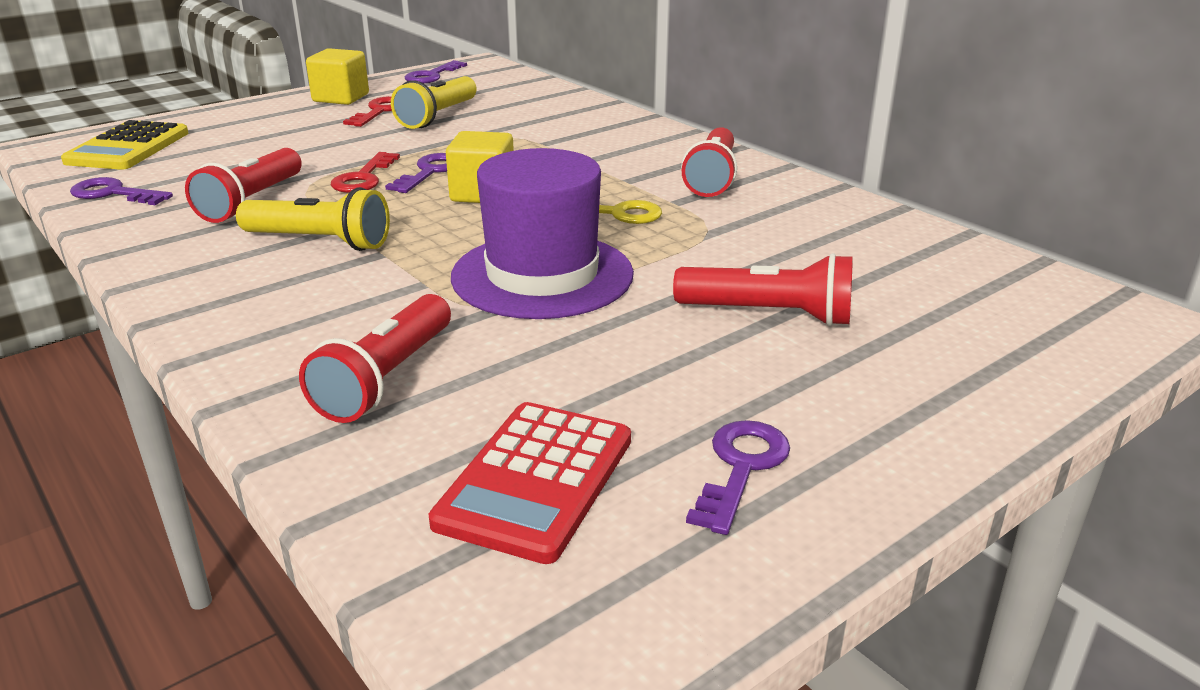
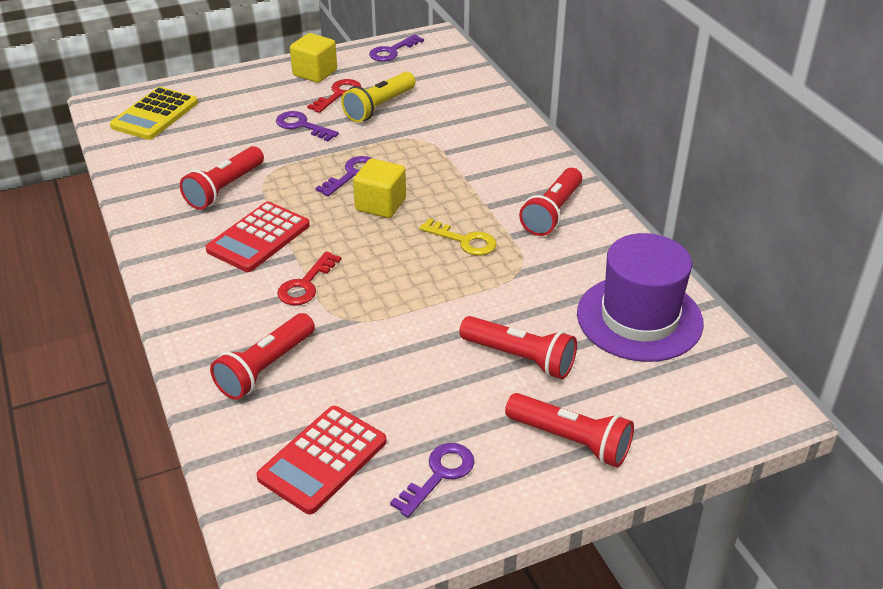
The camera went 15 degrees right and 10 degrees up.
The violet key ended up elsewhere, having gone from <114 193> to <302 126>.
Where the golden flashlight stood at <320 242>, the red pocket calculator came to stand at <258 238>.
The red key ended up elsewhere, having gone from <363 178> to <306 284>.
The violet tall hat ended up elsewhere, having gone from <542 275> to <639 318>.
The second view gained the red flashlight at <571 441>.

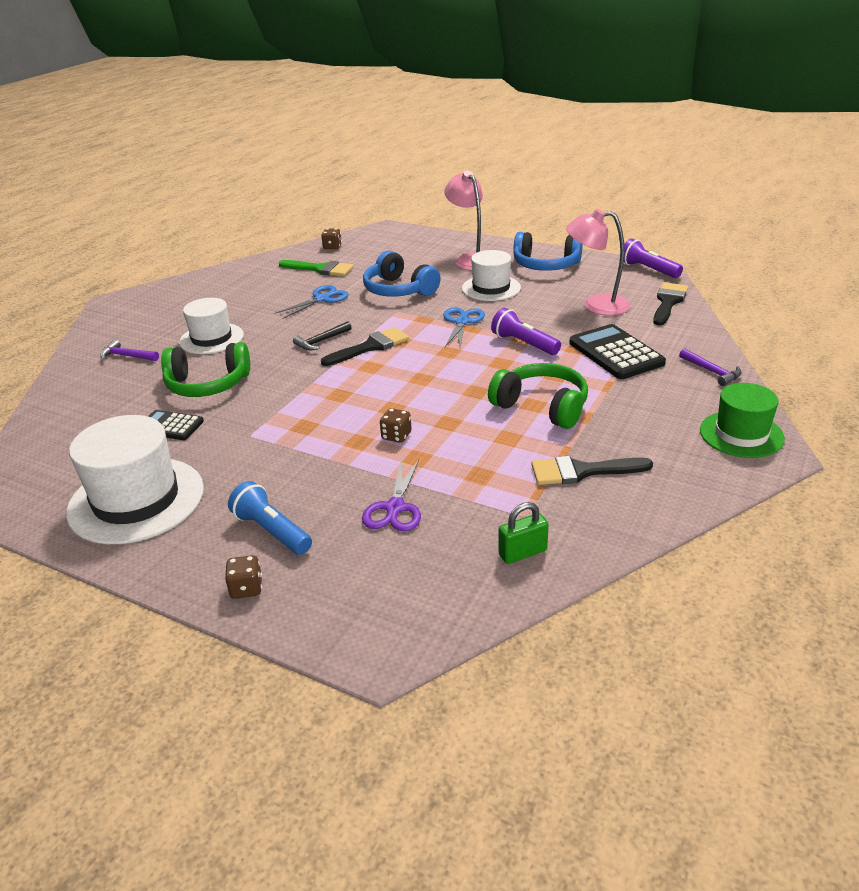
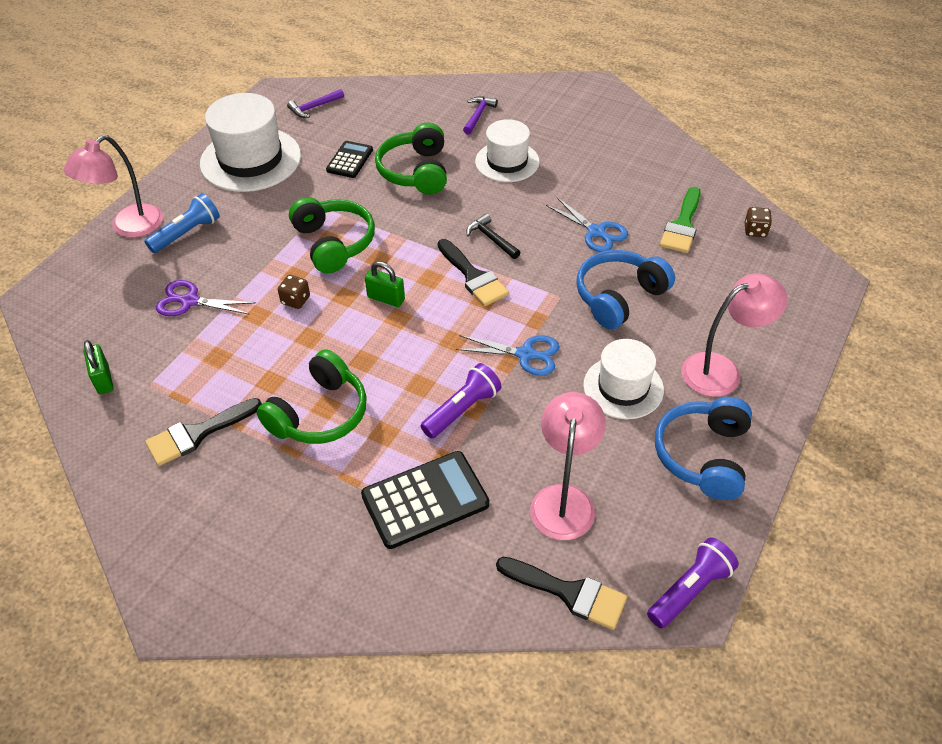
The camera went 90 degrees right and 15 degrees up.
Where the brown dice stood at <246 588>, the pink reading lamp came to stand at <129 227>.
The black brush at <582 471> ended up facing another way, 120 degrees counterclockwise from before.
The violet carpenter's hammer ended up elsewhere, having gone from <712 372> to <314 107>.
The second view lost the green tall hat at <741 434>.
The second view gained the green headset at <334 243>.
The second view gained the green padlock at <386 298>.

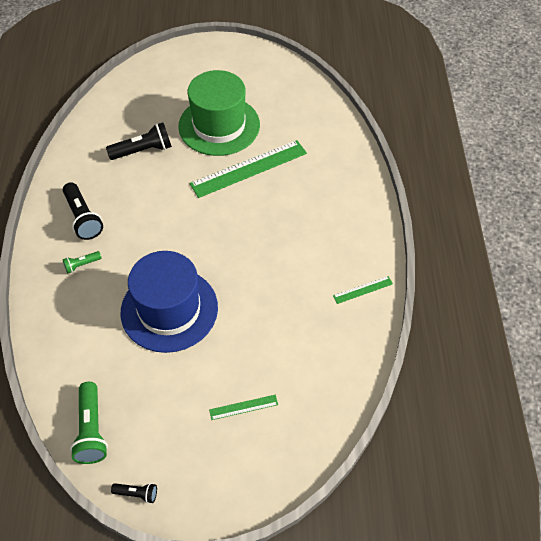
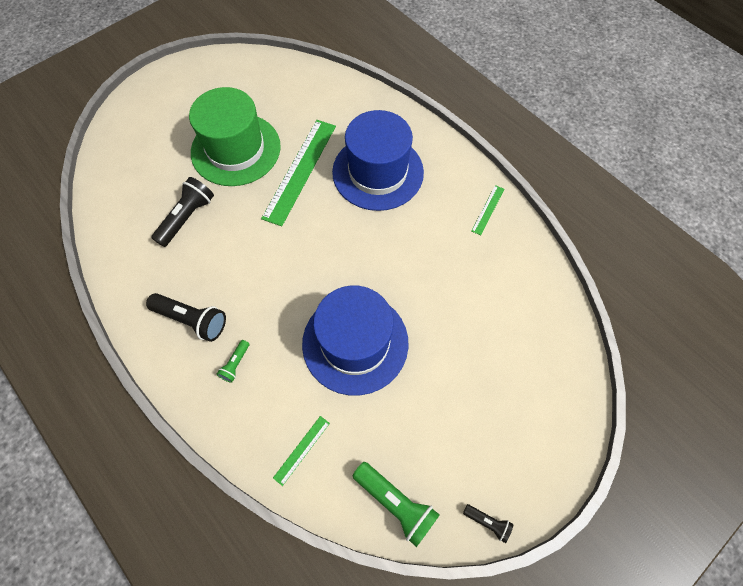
The camera went 40 degrees left and 10 degrees up.
The black flashlight at <137 493> ended up facing another way, 60 degrees clockwise from before.
The green straightedge ended up elsewhere, having gone from <243 407> to <301 450>.
The second view gained the cobalt tall hat at <378 172>.

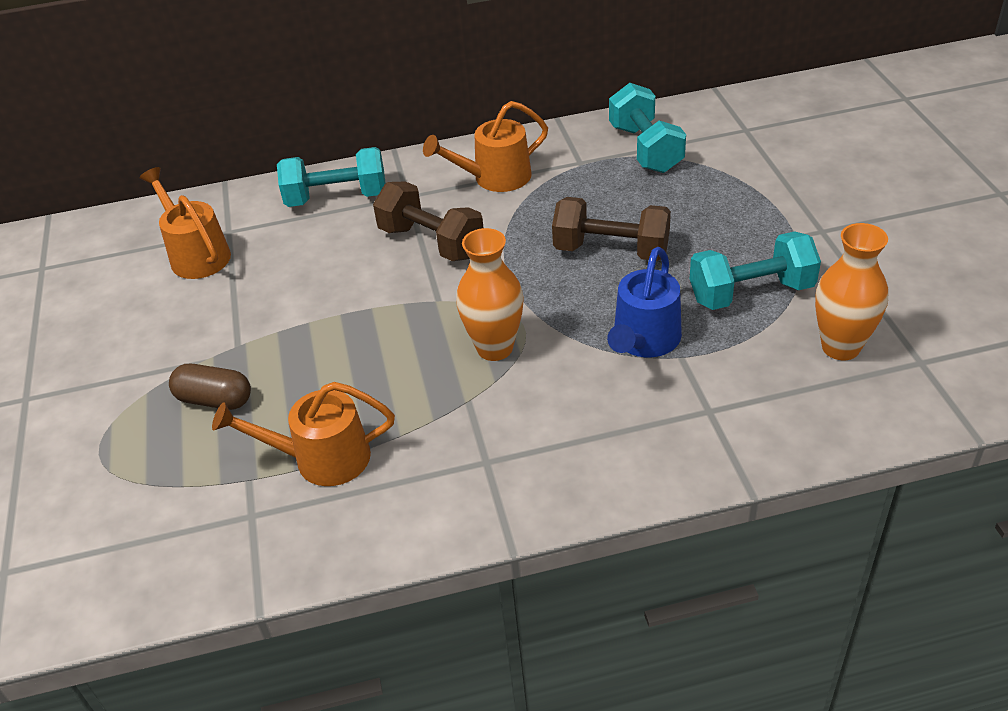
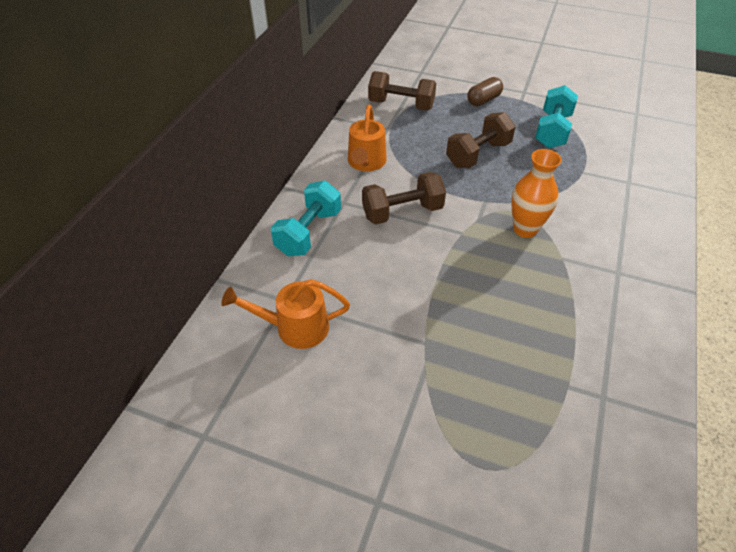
The camera went 60 degrees left and 5 degrees up.
The brown pill ended up elsewhere, having gone from <215 399> to <483 100>.
The second view lost the orange sprinkling can at <321 459>.
The second view lost the cobalt sprinkling can at <644 341>.
What was the turquoise dumbbell at <645 149> turned into the brown dumbbell at <401 105>.
The second view lost the orange flower vase at <840 347>.

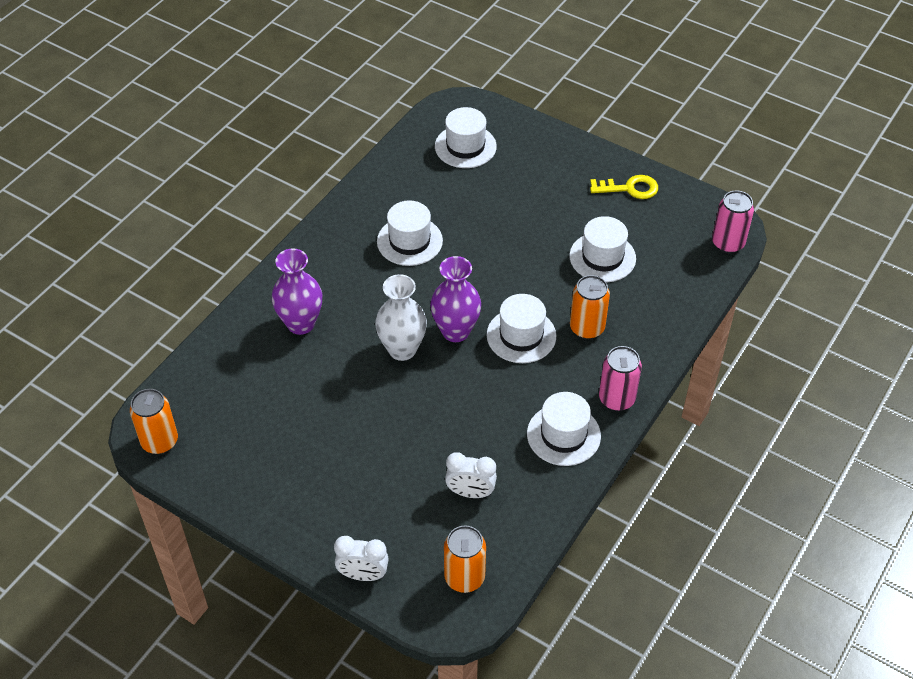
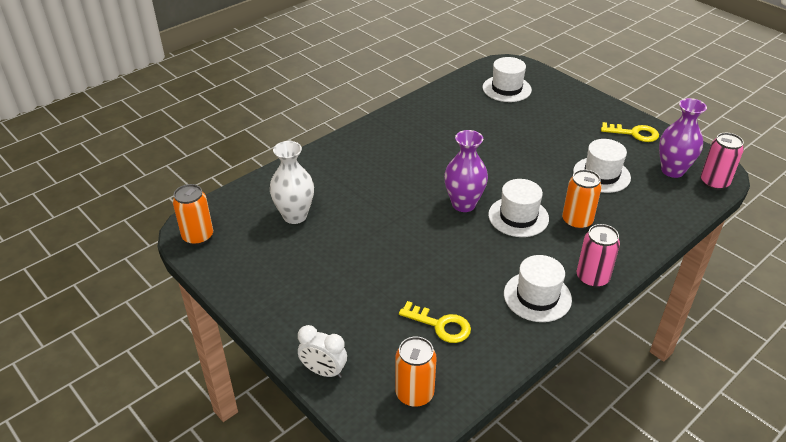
The camera went 15 degrees right and 10 degrees down.
The violet flower vase ended up elsewhere, having gone from <301 323> to <672 170>.
The pure white flower vase ended up elsewhere, having gone from <402 349> to <295 216>.
The second view lost the pure white tall hat at <409 241>.
Where the pure white bedside clock stood at <470 493>, the golden key came to stand at <441 325>.

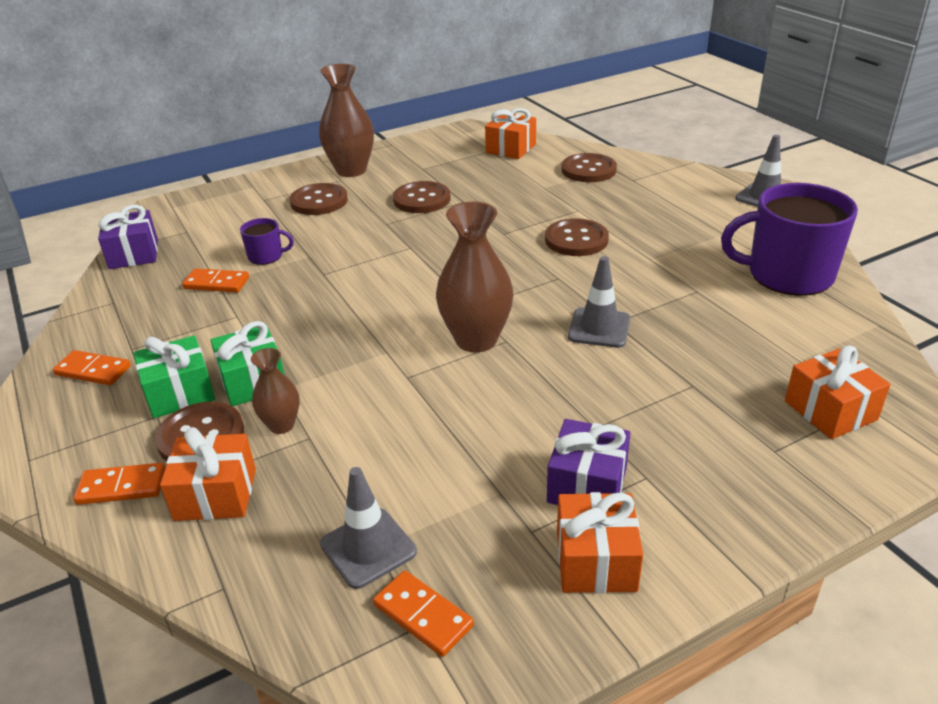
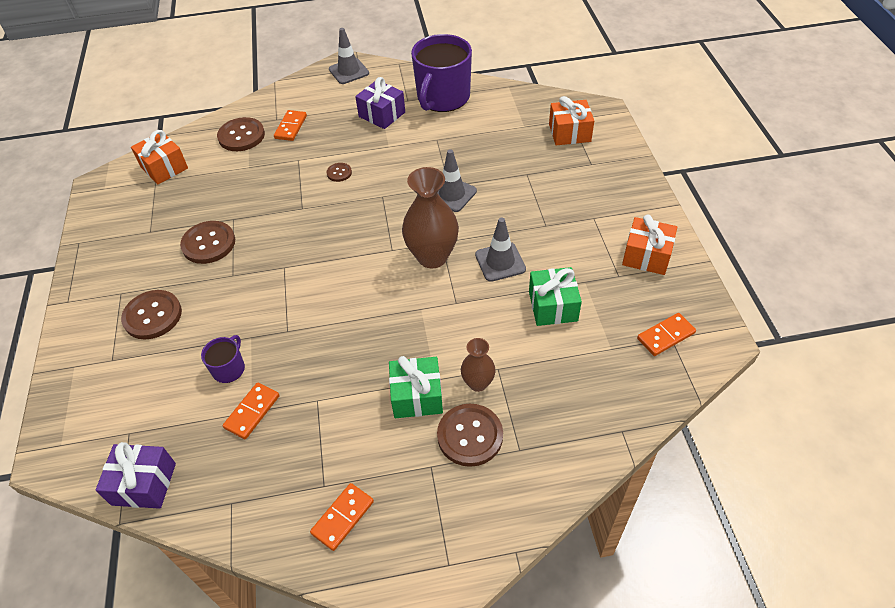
The camera went 70 degrees left and 15 degrees up.
The orange domino ended up elsewhere, having gone from <122 487> to <291 127>.
The green wrapped gift ended up elsewhere, having gone from <180 393> to <553 306>.
The second view lost the orange wrapped gift at <215 494>.
The second view lost the brown flower vase at <351 170>.
The grey road cone ended up elsewhere, having gone from <368 548> to <500 262>.
The size of the brown sewing button at <576 240> changed by a factor of 0.51.
The violet wrapped gift ended up elsewhere, having gone from <587 485> to <382 114>.

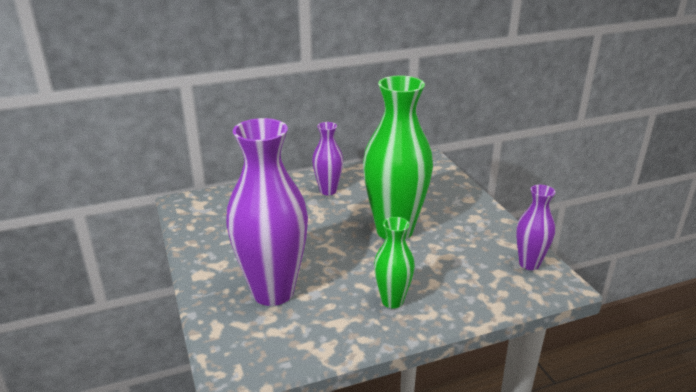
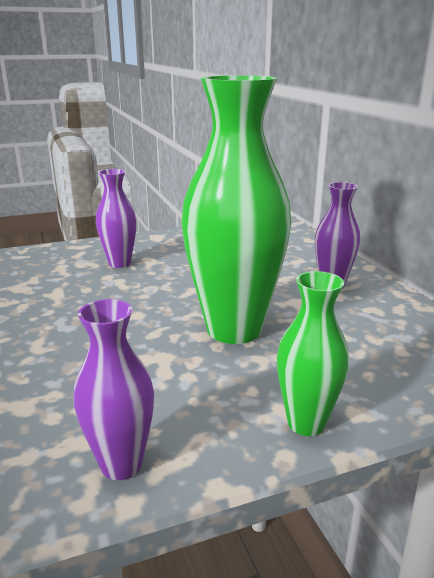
The camera went 90 degrees right and 5 degrees down.
The size of the violet flower vase at <273 292> changed by a factor of 0.51.
The green flower vase ended up elsewhere, having gone from <392 301> to <306 423>.

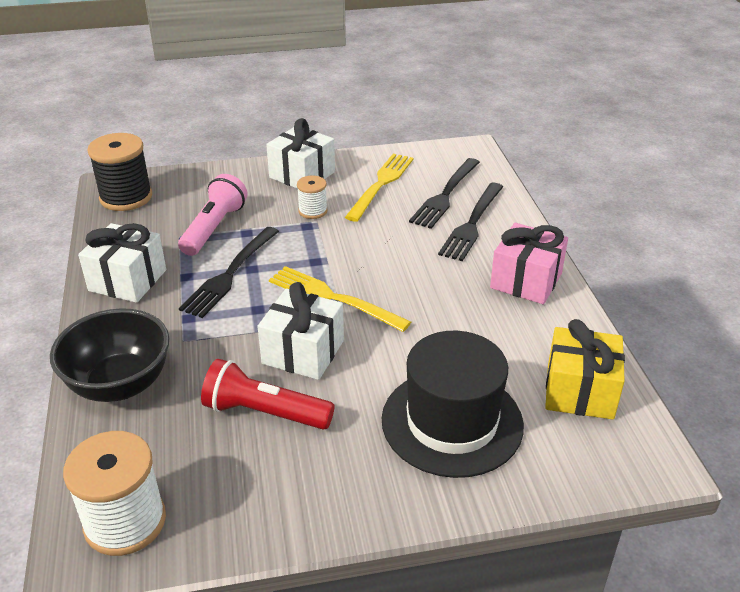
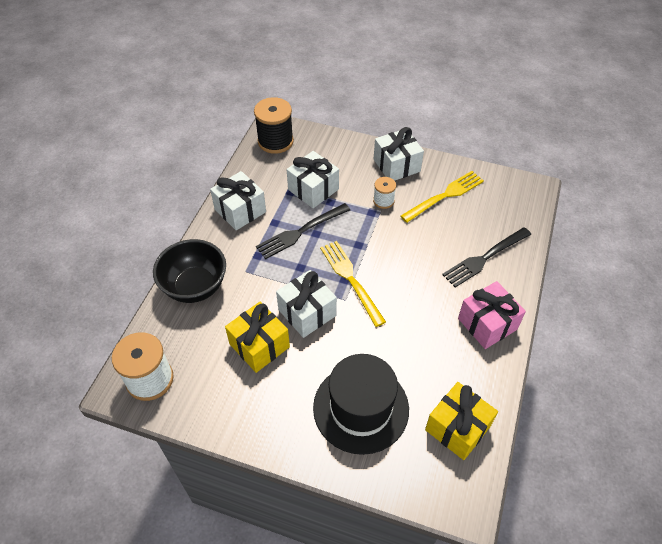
The camera went 30 degrees right and 15 degrees up.
Where the pink flashlight stood at <214 228>, the pure white wrapped gift came to stand at <313 189>.
Where the red flashlight stood at <265 412>, the golden wrapped gift came to stand at <259 345>.
The second view lost the black fork at <445 195>.

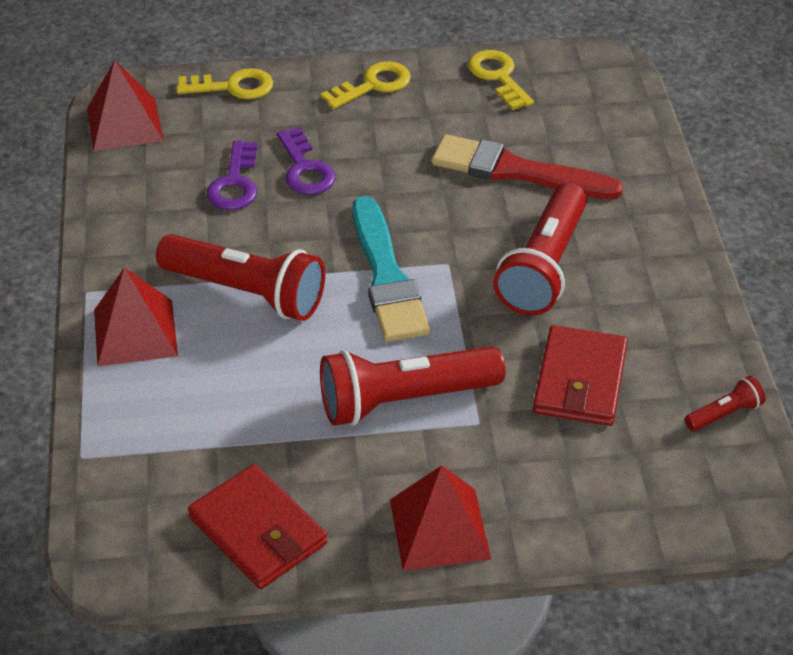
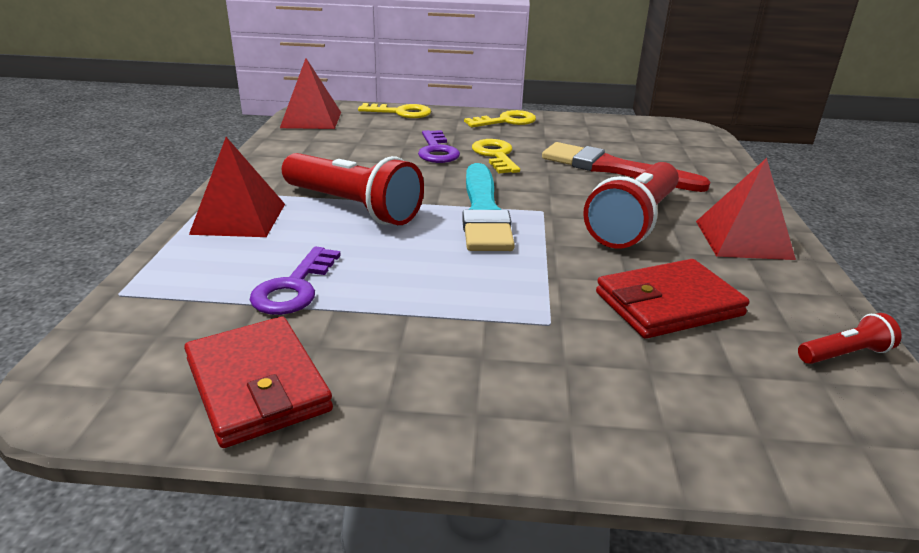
The camera went 10 degrees right and 15 degrees down.
The violet key ended up elsewhere, having gone from <235 183> to <294 287>.
The second view lost the red flashlight at <405 400>.
The red solid pyramid ended up elsewhere, having gone from <439 529> to <743 239>.
The golden key ended up elsewhere, having gone from <498 77> to <495 155>.
The red wallet at <580 381> ended up facing another way, 45 degrees clockwise from before.

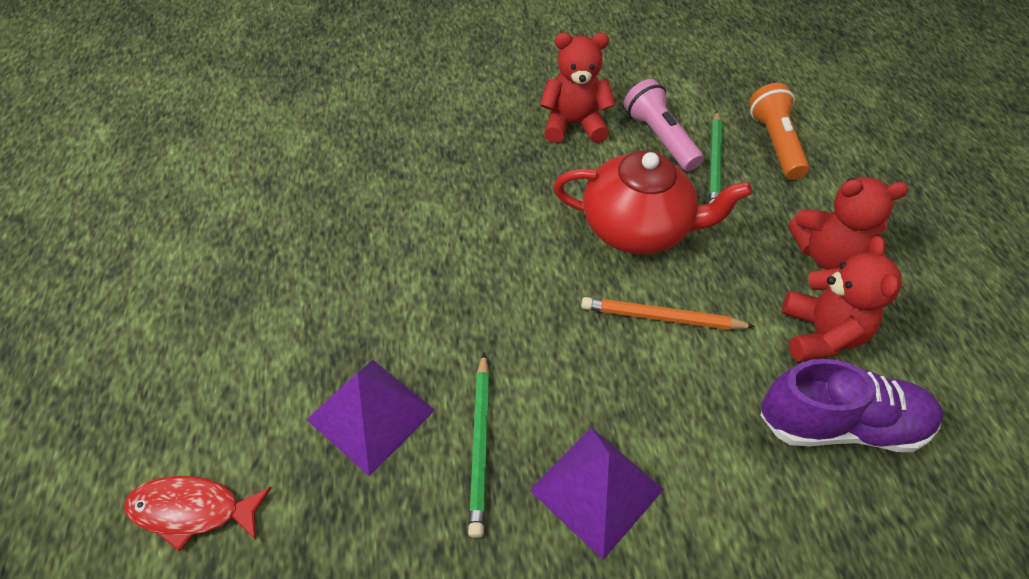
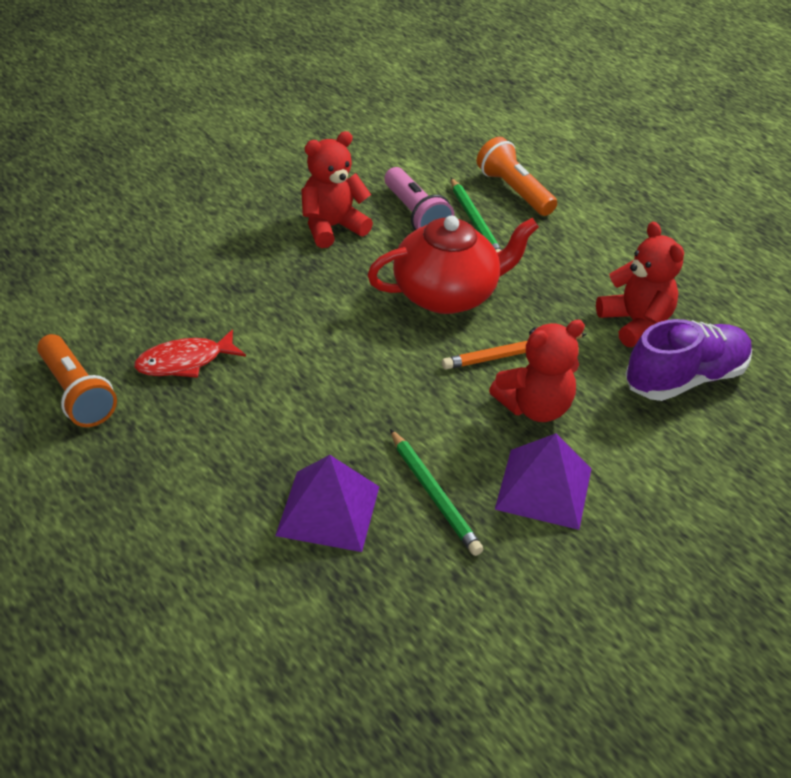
The camera went 30 degrees left and 10 degrees down.
The red toy fish ended up elsewhere, having gone from <192 510> to <184 362>.
The pink flashlight at <659 138> ended up facing another way, 150 degrees counterclockwise from before.
The red teddy bear ended up elsewhere, having gone from <825 254> to <534 407>.
The second view gained the orange flashlight at <76 394>.

